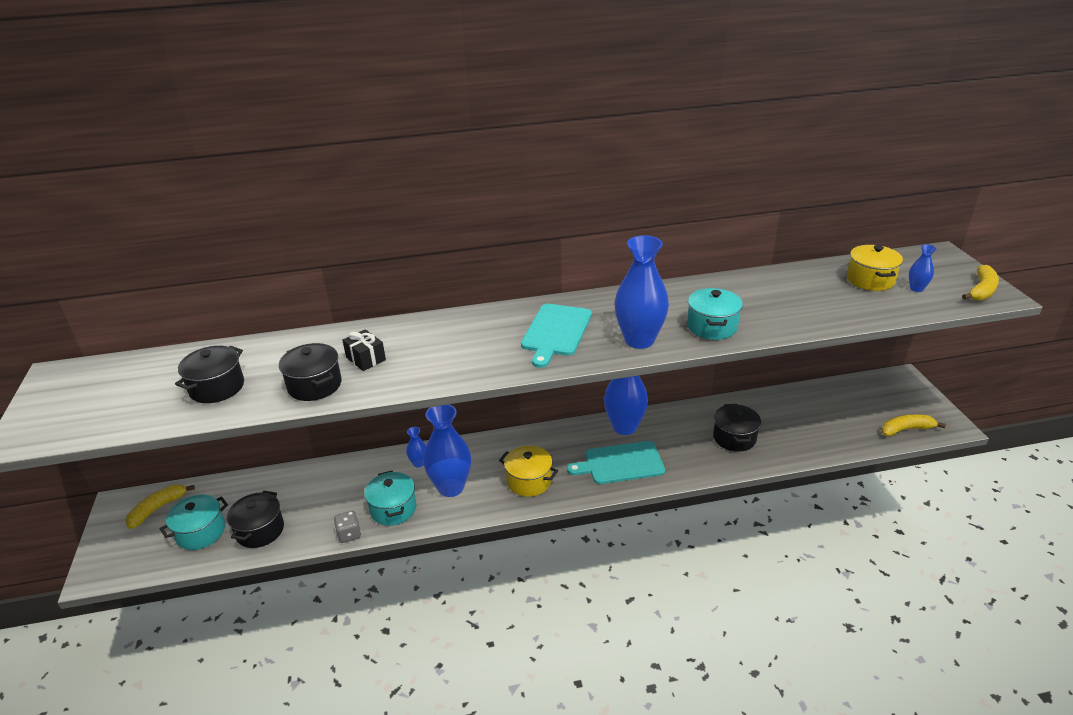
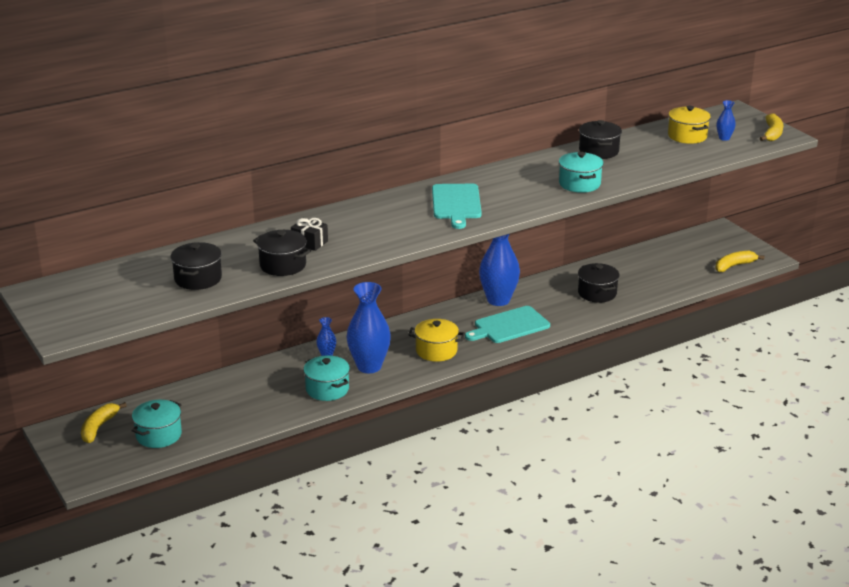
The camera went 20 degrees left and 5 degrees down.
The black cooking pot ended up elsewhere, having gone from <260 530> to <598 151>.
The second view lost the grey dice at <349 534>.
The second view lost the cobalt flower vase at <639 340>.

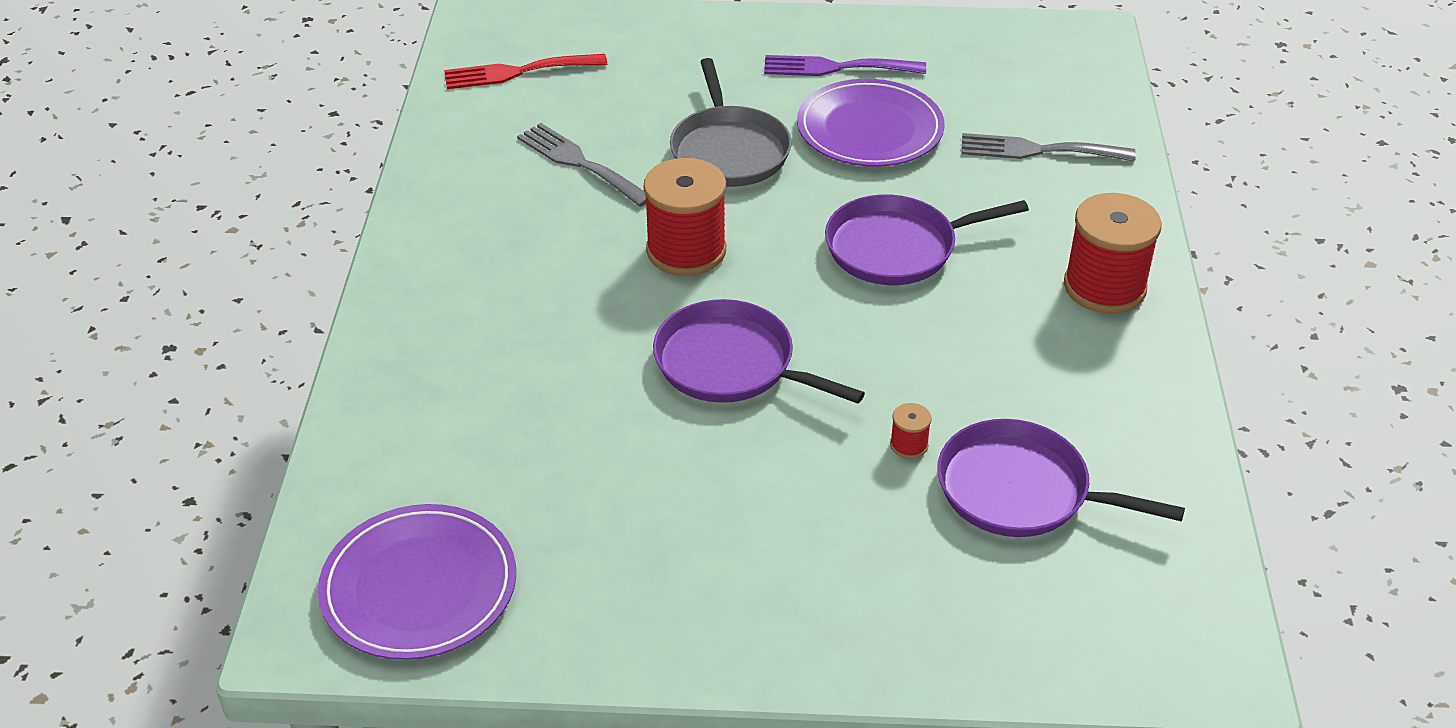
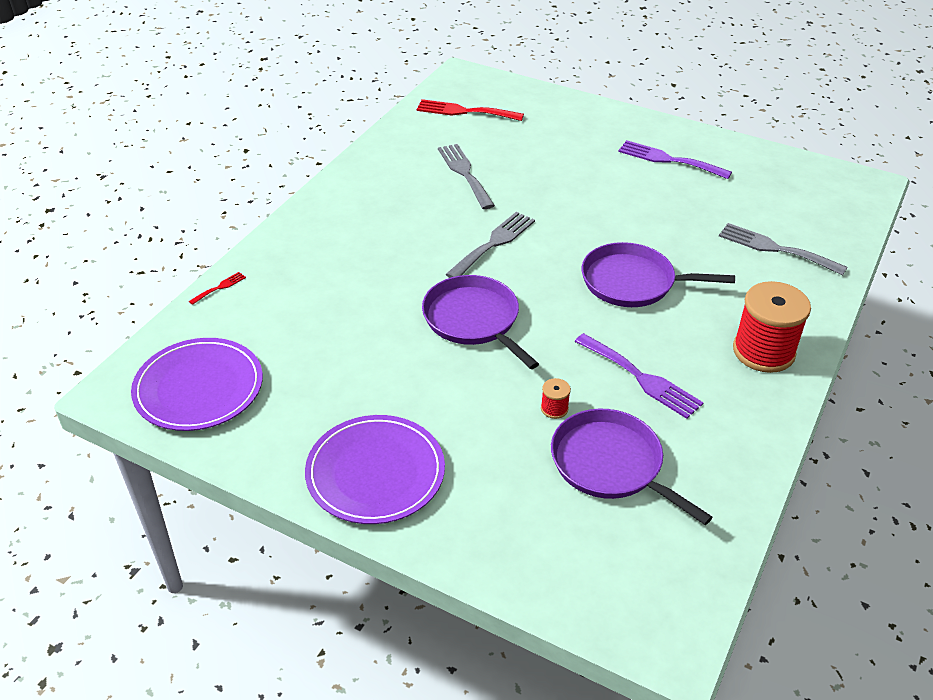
The camera went 25 degrees right and 0 degrees up.
Where the red spool stood at <686 251>, the grey fork came to stand at <494 243>.
The second view lost the grey frying pan at <729 150>.
The violet flat dish ended up elsewhere, having gone from <870 129> to <375 473>.
The second view gained the red fork at <220 287>.
The second view gained the violet fork at <641 378>.

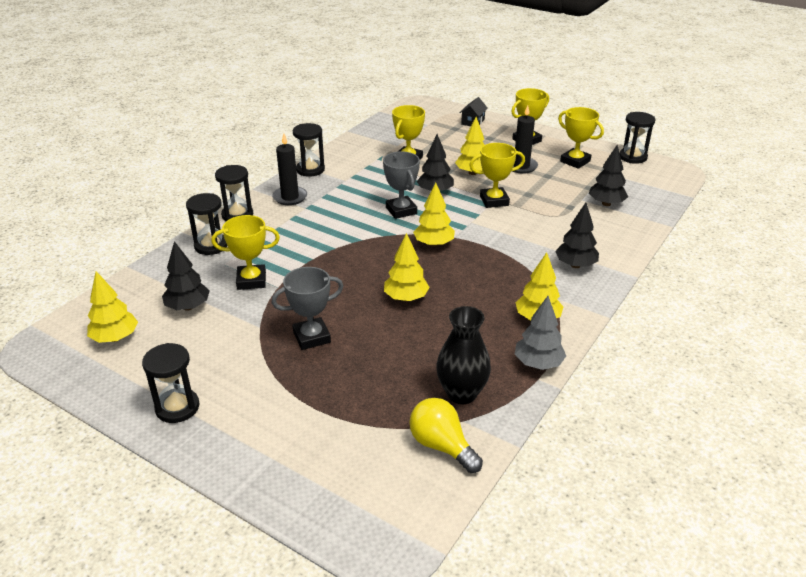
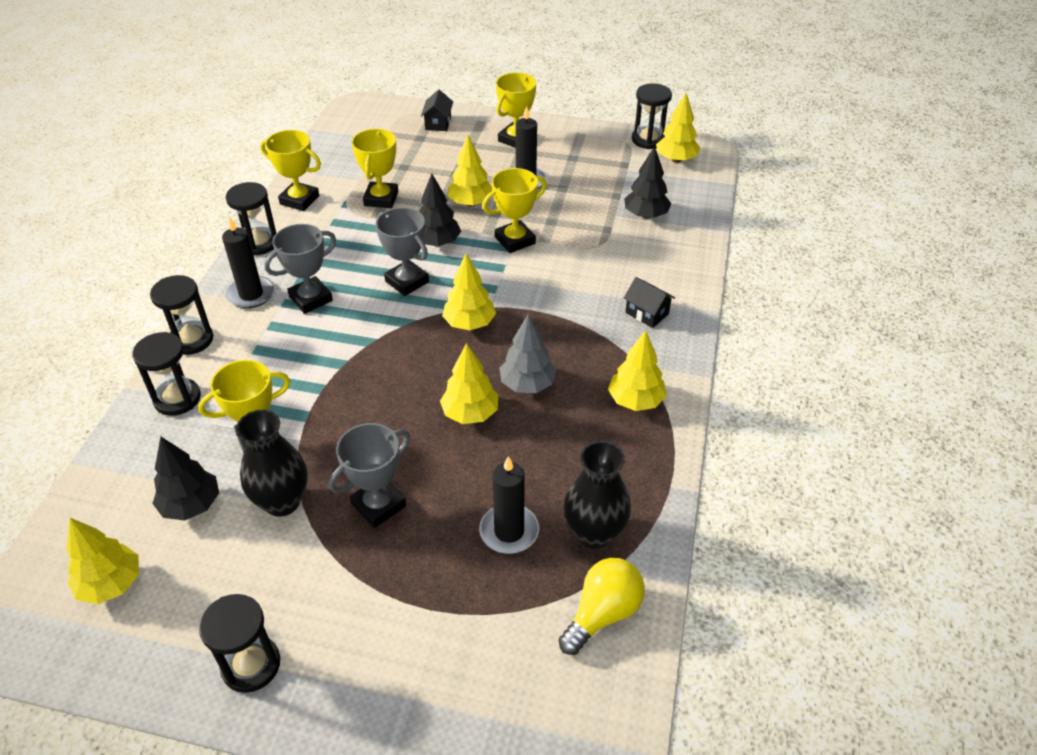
The camera went 20 degrees left and 10 degrees up.
The golden bulb at <442 446> ended up facing another way, 105 degrees clockwise from before.
The grey fir tree ended up elsewhere, having gone from <538 363> to <527 384>.
Where the black fir tree stood at <575 265>, the black cottage came to stand at <647 313>.
The golden award cup ended up elsewhere, having gone from <575 161> to <299 200>.
The second view gained the black flower vase at <282 502>.
The second view gained the grey award cup at <311 299>.
The second view gained the black candle at <509 531>.
The second view gained the golden fir tree at <676 159>.

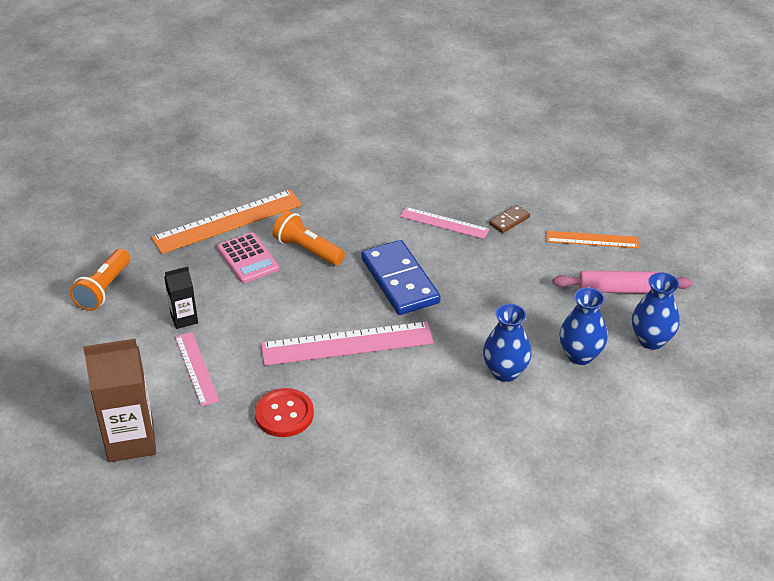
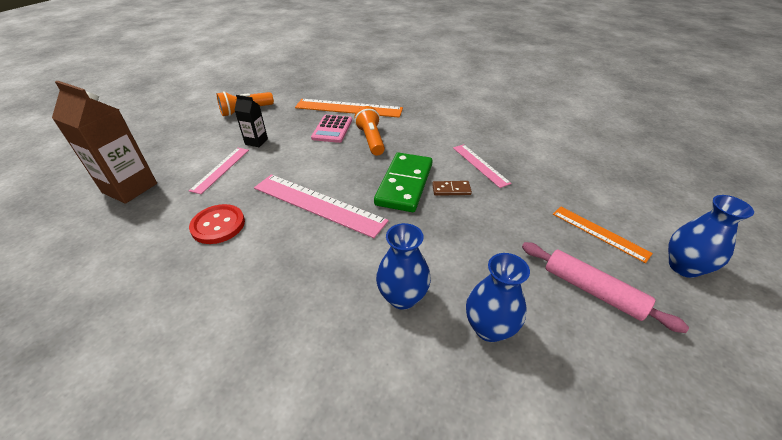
The camera went 40 degrees right and 0 degrees up.
What was the cobalt domino at <399 281> turned into the green domino at <404 184>.
The brown domino ended up elsewhere, having gone from <509 220> to <451 189>.
The cobalt flower vase ended up elsewhere, having gone from <651 340> to <683 267>.

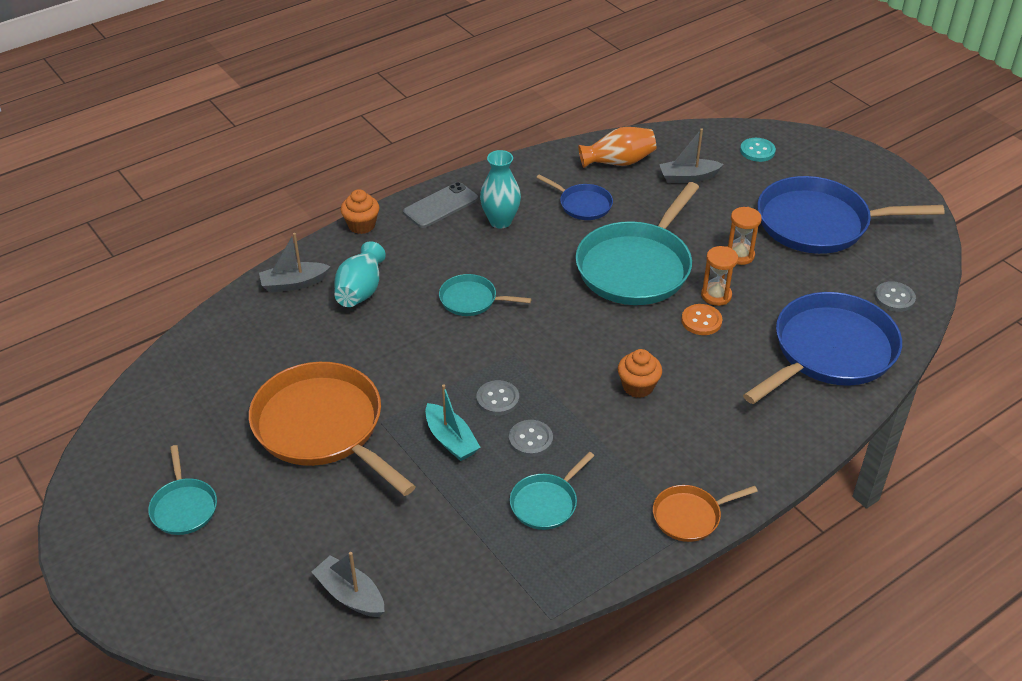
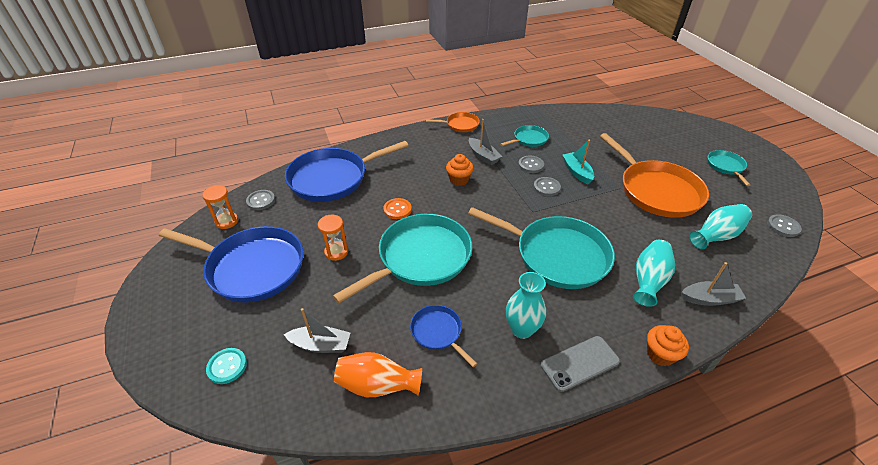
The camera went 165 degrees left and 0 degrees up.
The grey sailboat ended up elsewhere, having gone from <350 595> to <483 156>.
The size of the turquoise frying pan at <471 300> changed by a factor of 2.07.
The orange sand timer ended up elsewhere, having gone from <716 295> to <227 221>.
The second view gained the turquoise flower vase at <716 236>.
The second view gained the grey sewing button at <783 226>.

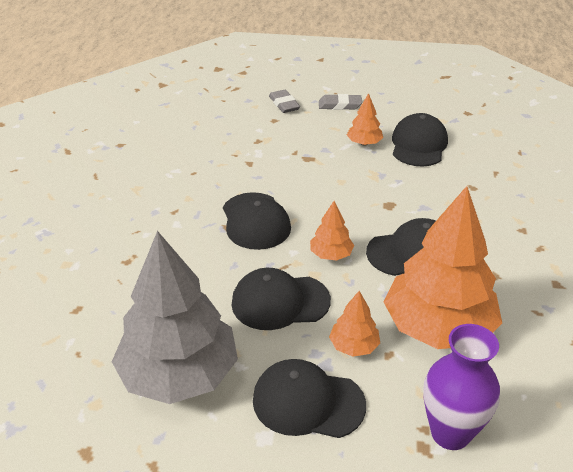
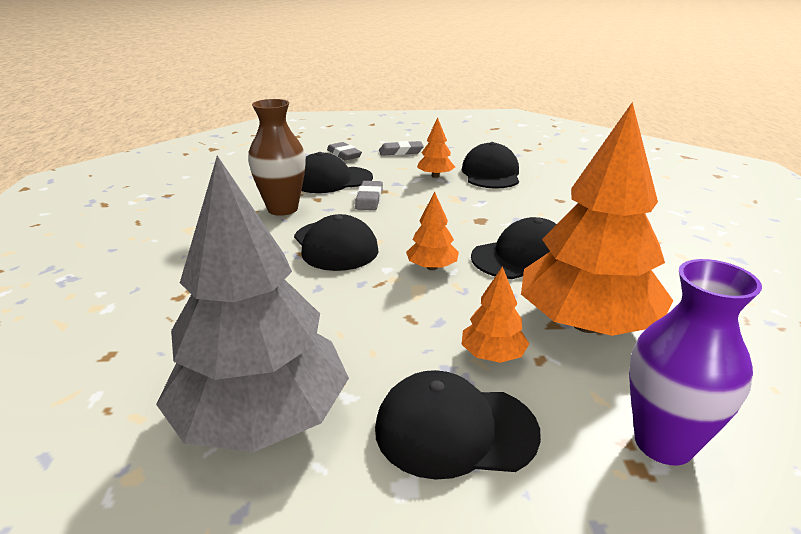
The camera went 10 degrees left and 10 degrees down.
The black baseball cap ended up elsewhere, having gone from <280 302> to <331 180>.
The second view gained the brown flower vase at <282 209>.
The second view gained the grey pencil eraser at <369 199>.

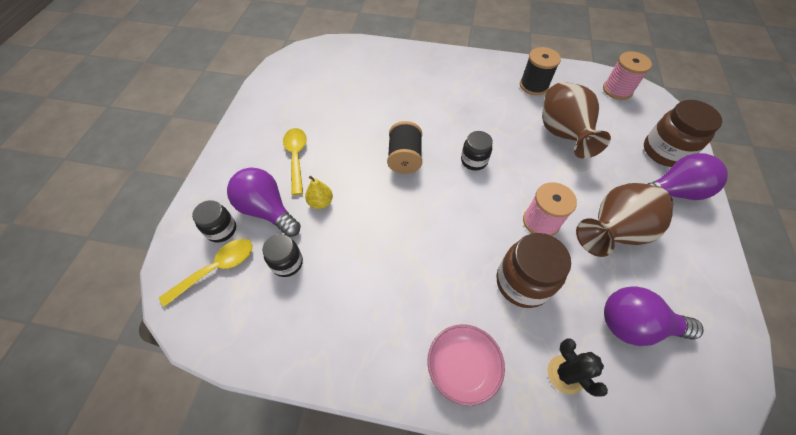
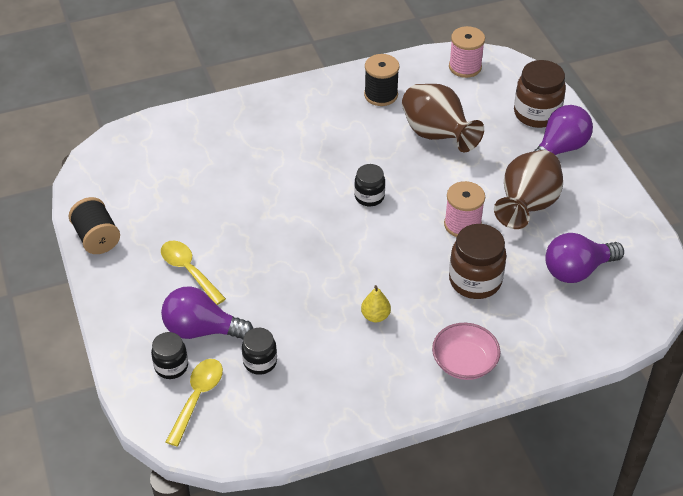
The camera went 30 degrees left and 10 degrees down.
The golden toy pear ended up elsewhere, having gone from <321 202> to <375 316>.
The black spool ended up elsewhere, having gone from <404 158> to <97 238>.
The second view lost the black prickly plant at <565 374>.

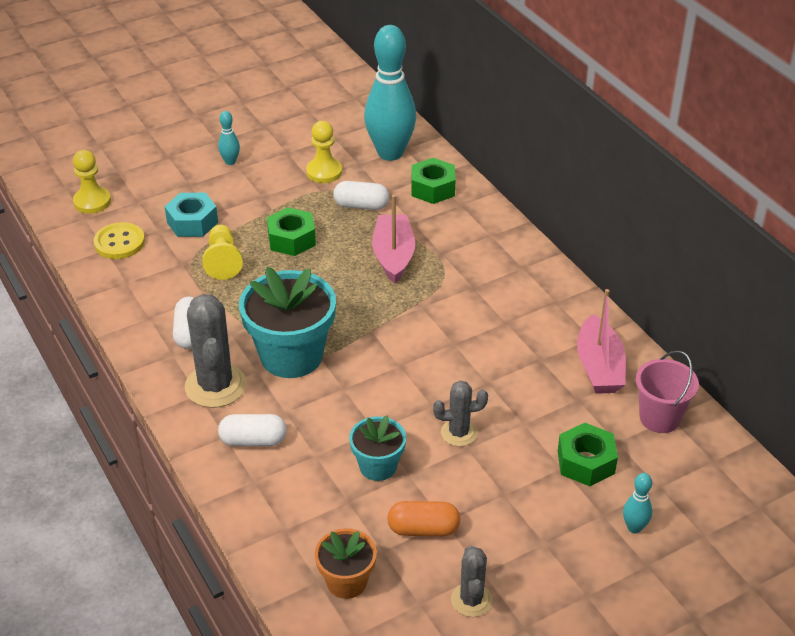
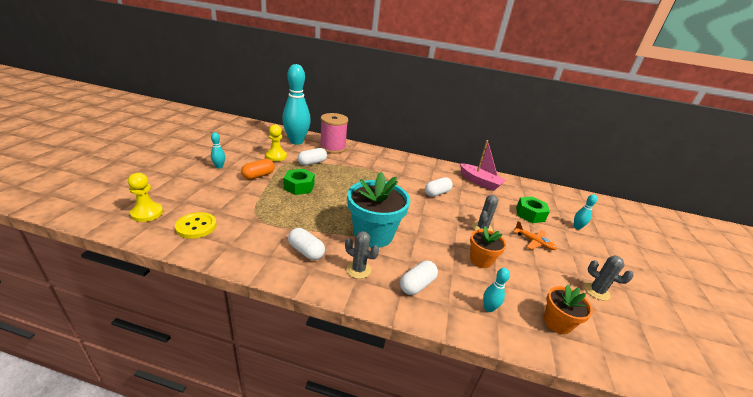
The camera went 50 degrees left and 10 degrees down.
The second view lost the turquoise nut at <192 222>.
The size of the grey prickly plant at <215 386> changed by a factor of 0.58.
The second view lost the golden chess pawn at <223 261>.
What was the turquoise plant pot at <378 466> turned into the orange plant pot at <480 260>.
The second view lost the pink sailboat at <393 256>.
The orange pill ended up elsewhere, having gone from <423 529> to <258 175>.
Where the green nut stood at <433 188>, the pink spool came to stand at <332 148>.
The second view lost the pink bucket at <659 418>.
The second view gained the pure white pill at <437 193>.
The second view gained the turquoise skittle at <488 308>.
The second view gained the orange toy plane at <534 242>.

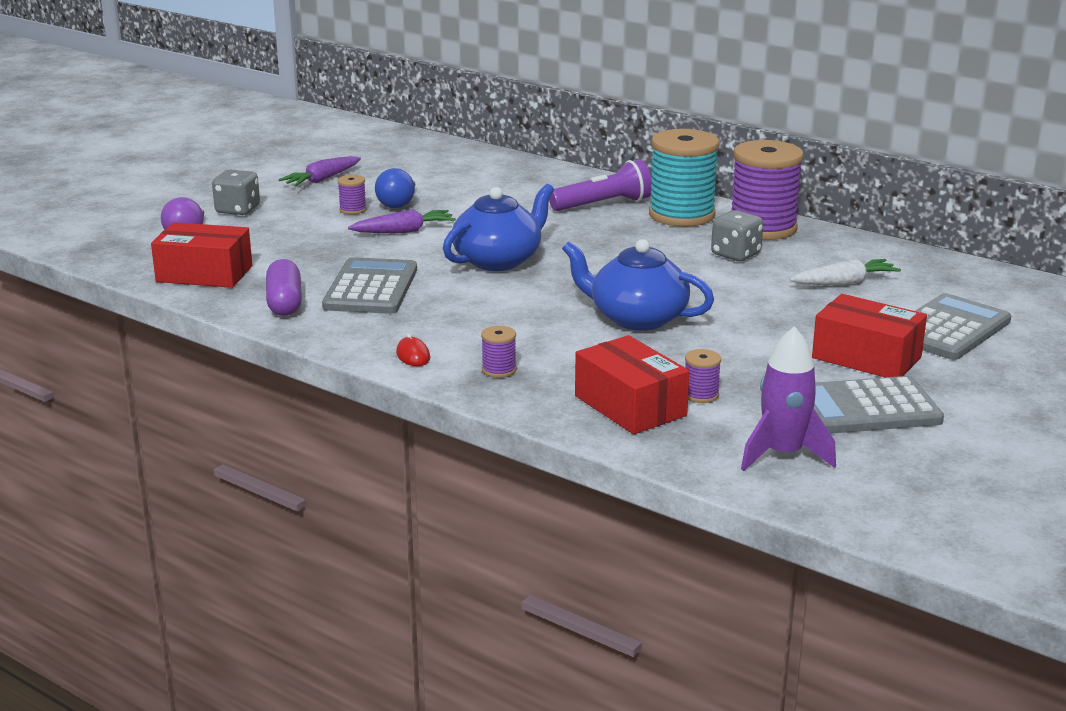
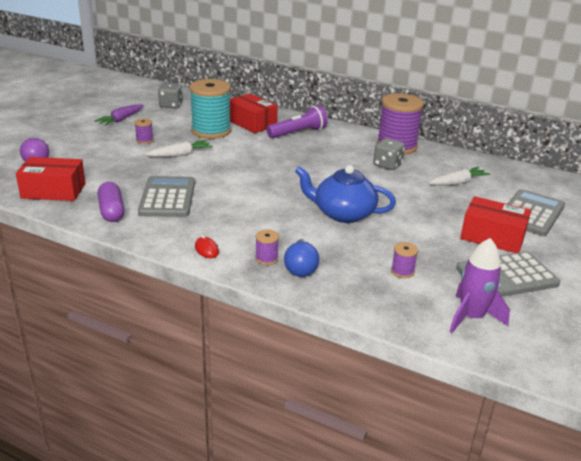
The camera went 10 degrees left and 5 degrees up.
The grey dice ended up elsewhere, having gone from <238 210> to <171 105>.
What was the violet toy carrot at <404 231> turned into the pure white toy carrot at <180 155>.
The cobalt bulb ended up elsewhere, having gone from <398 203> to <301 268>.
The second view lost the cobalt tea pot at <498 260>.
The red box ended up elsewhere, having gone from <630 406> to <252 123>.
The turquoise spool ended up elsewhere, having gone from <681 215> to <211 131>.

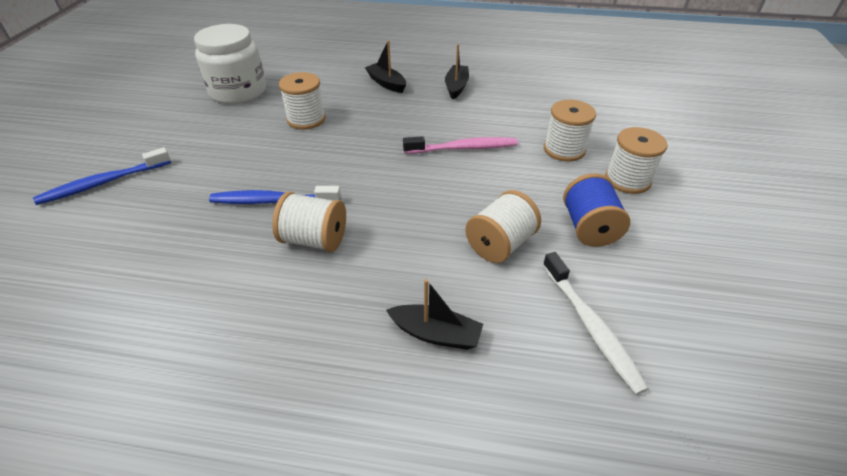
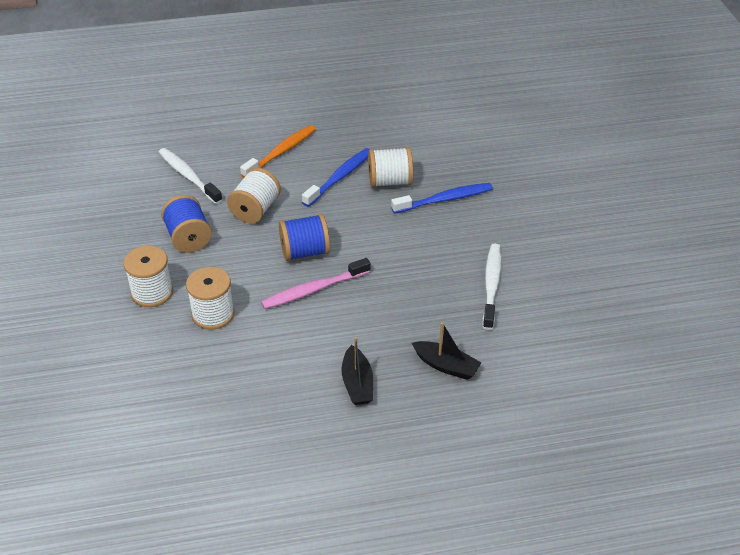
The camera went 160 degrees right and 0 degrees up.
The cobalt toothbrush ended up elsewhere, having gone from <104 183> to <339 177>.
The second view lost the pure white jam jar at <238 92>.
Where the pure white spool stood at <306 119>, the pure white toothbrush came to stand at <491 285>.
Where the black sailboat stood at <436 333>, the orange toothbrush came to stand at <281 152>.
The second view gained the cobalt spool at <305 252>.

